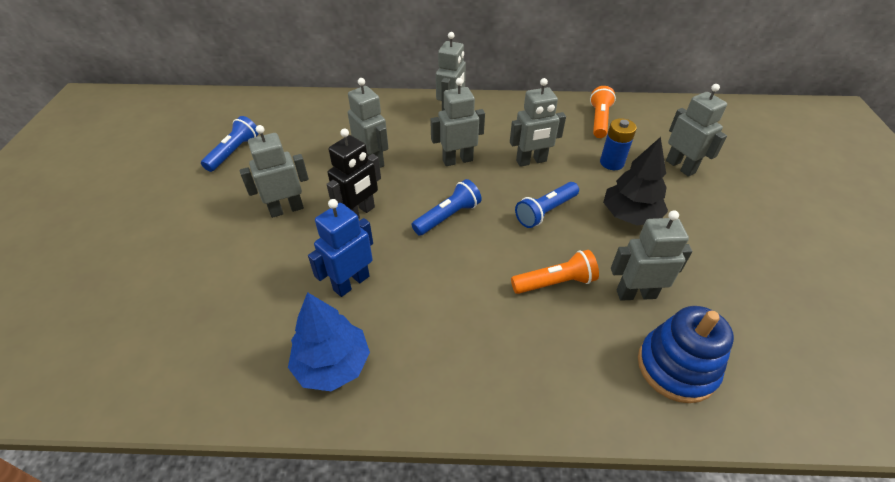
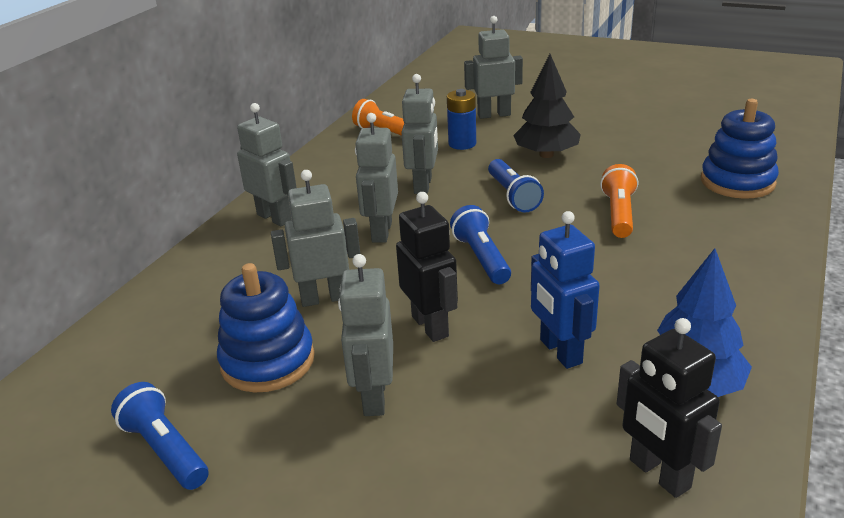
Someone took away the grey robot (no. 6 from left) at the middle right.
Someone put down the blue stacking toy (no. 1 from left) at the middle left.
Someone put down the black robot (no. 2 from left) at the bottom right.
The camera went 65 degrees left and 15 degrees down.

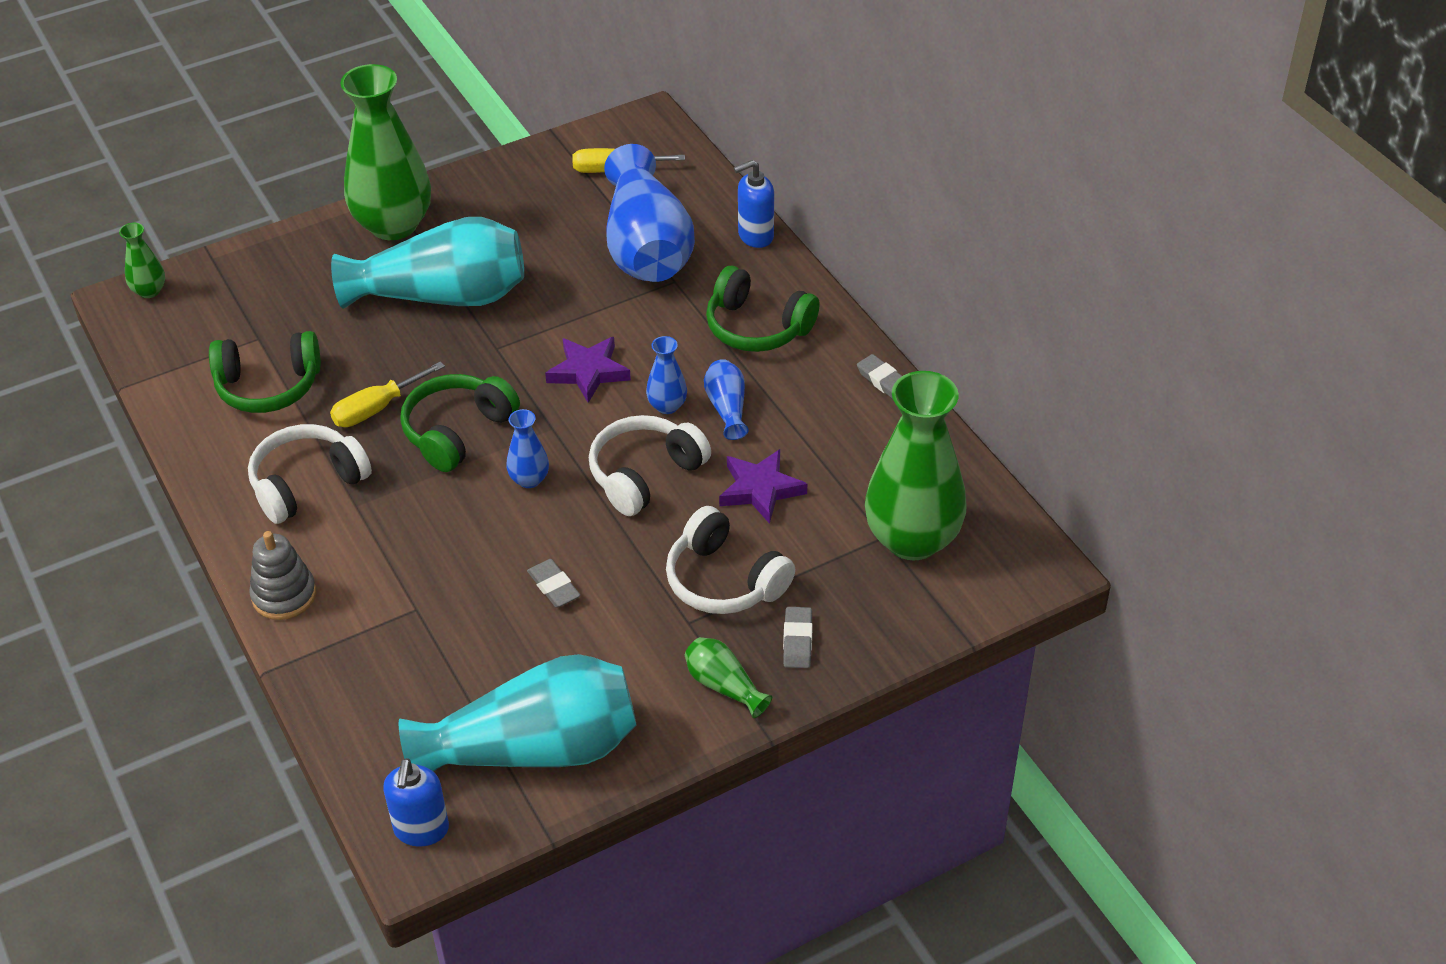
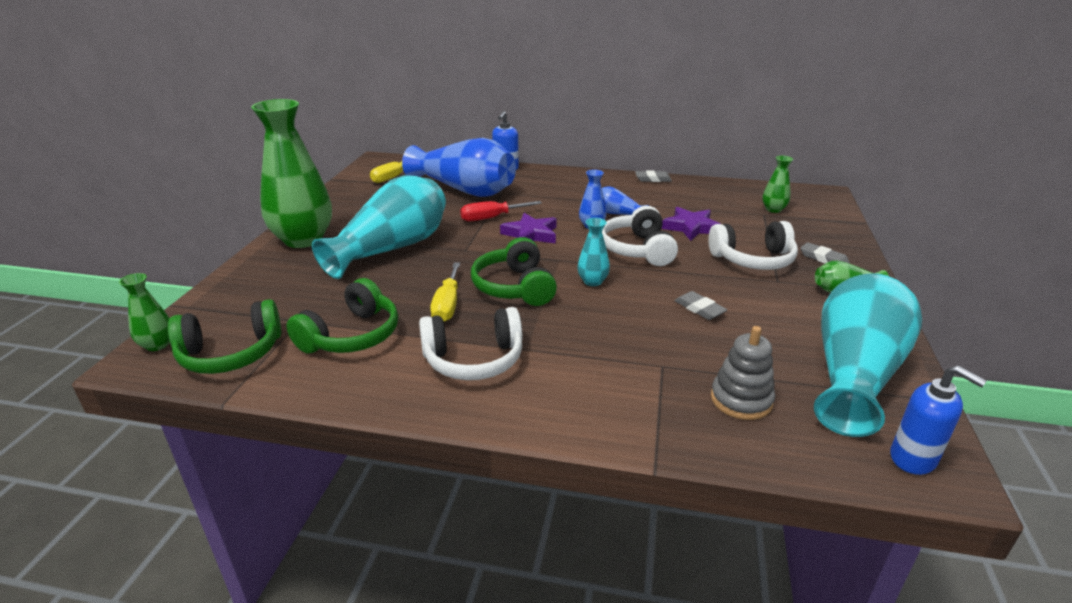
Someone put down the red screwdriver at the centre.
Someone carried the grey stacking toy from the middle left to the middle right.
Someone carried the green headphones (no. 3 from left in the first image) from the top centre to the middle left.
Someone repainted the blue vase (no. 1 from left) at the centre, which became the turquoise vase (no. 2 from left) at the centre.
Someone rotated the white headphones (no. 1 from left) at the middle left by 105 degrees counterclockwise.
Someone rotated the grey eraser (no. 1 from left in the first image) at the centre by 45 degrees clockwise.
Someone scaled the green vase (no. 4 from left in the first image) at the centre by 0.44.
The camera went 50 degrees left and 15 degrees down.

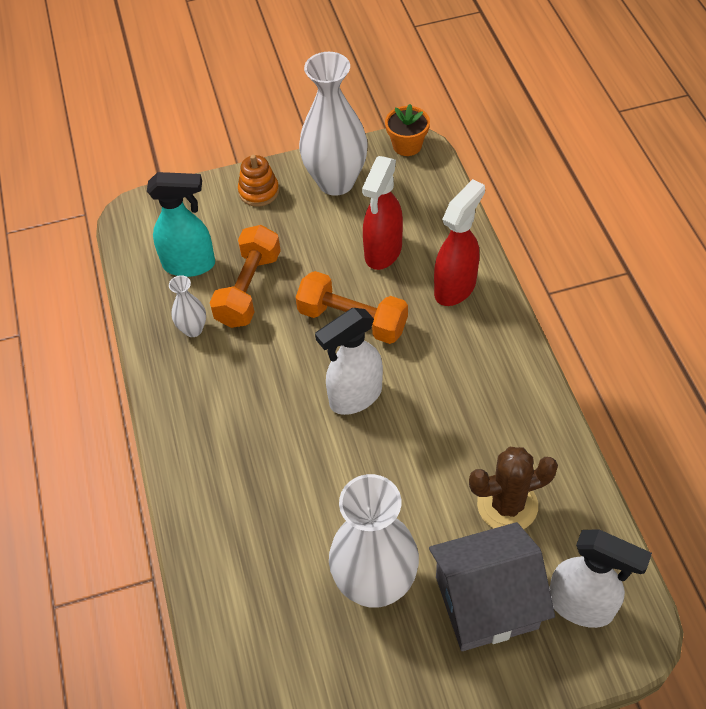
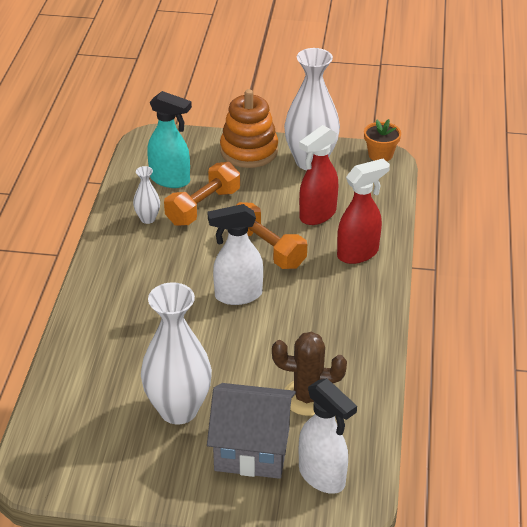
Someone scaled the orange stacking toy at the top centre by 1.75.
The camera went 20 degrees right and 15 degrees down.

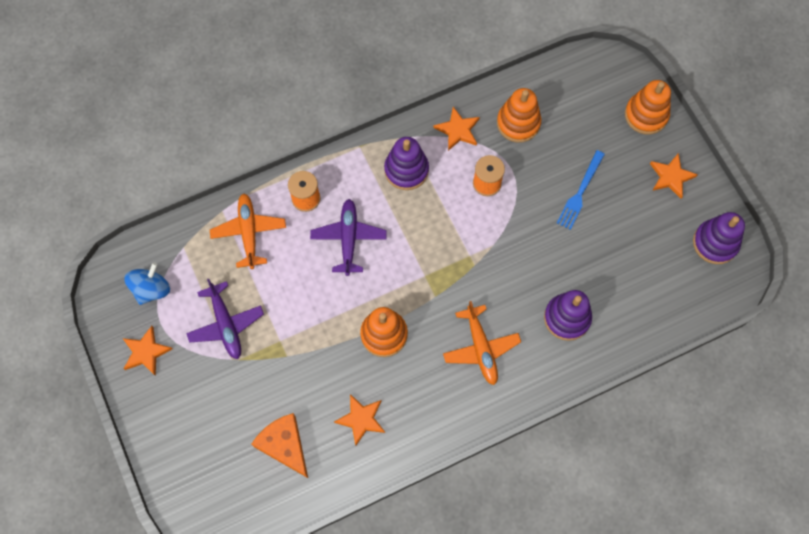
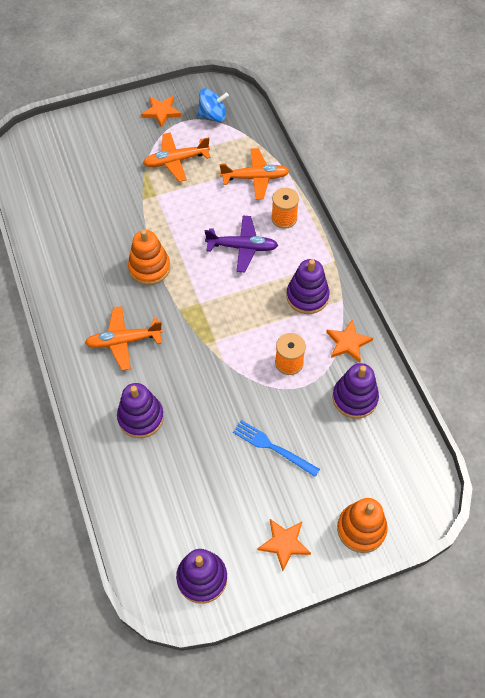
Someone took away the orange cheese at the bottom centre.
Someone took away the orange star (no. 2 from left) at the bottom centre.
Someone repainted the purple plane (no. 1 from left) at the middle left, which became the orange plane (no. 2 from left) at the top centre.
Someone repainted the orange stacking toy (no. 2 from left) at the top centre, which became the purple stacking toy (no. 4 from left) at the middle right.
Someone rotated the blue spinning top at the middle left by 45 degrees counterclockwise.
The camera went 95 degrees right and 10 degrees down.

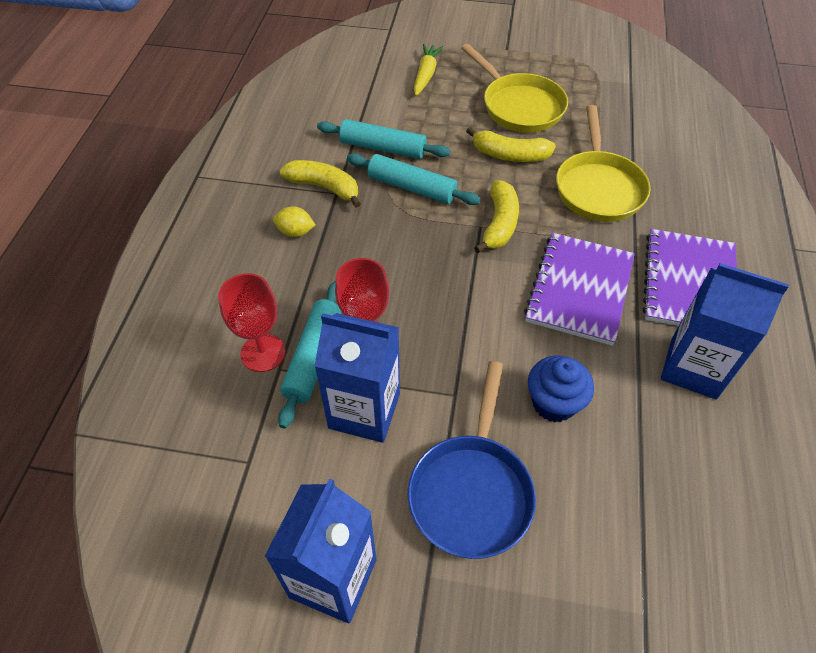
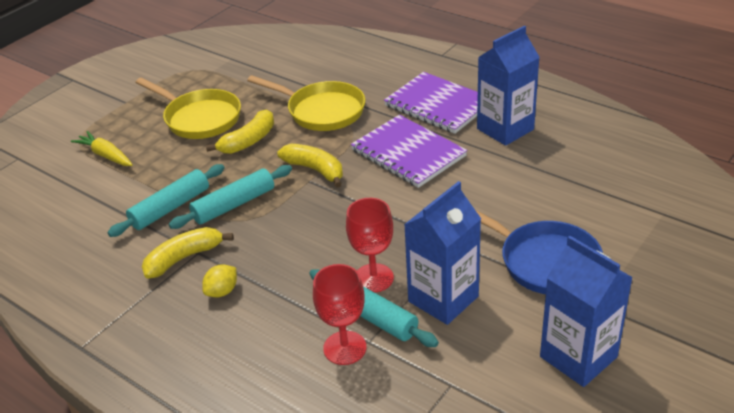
Someone took away the blue cupcake at the middle right.
Someone rotated the yellow pan (no. 1 from left) at the top centre by 45 degrees clockwise.
The camera went 60 degrees left and 15 degrees down.

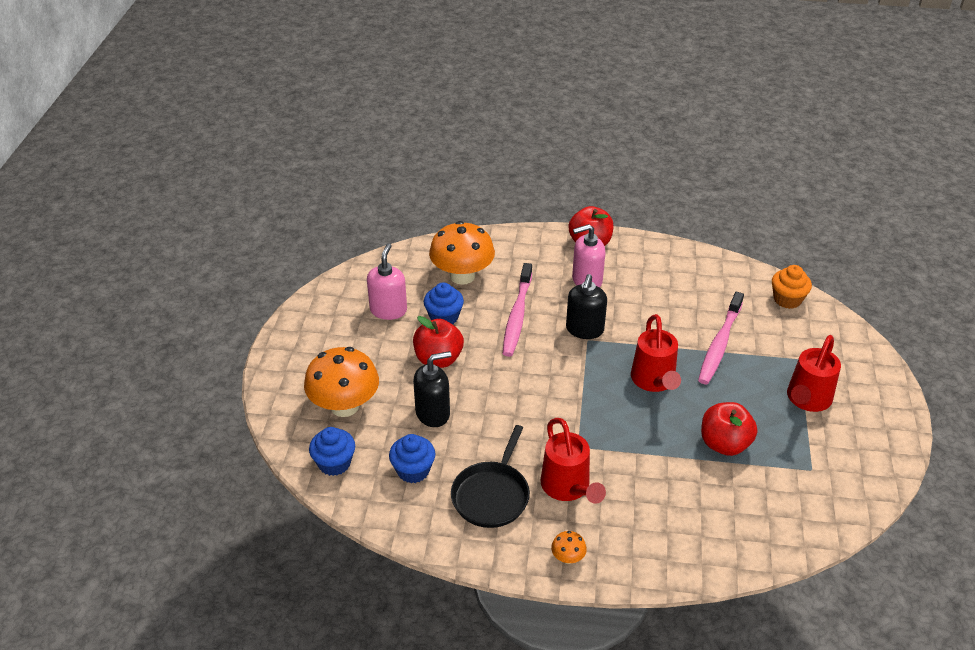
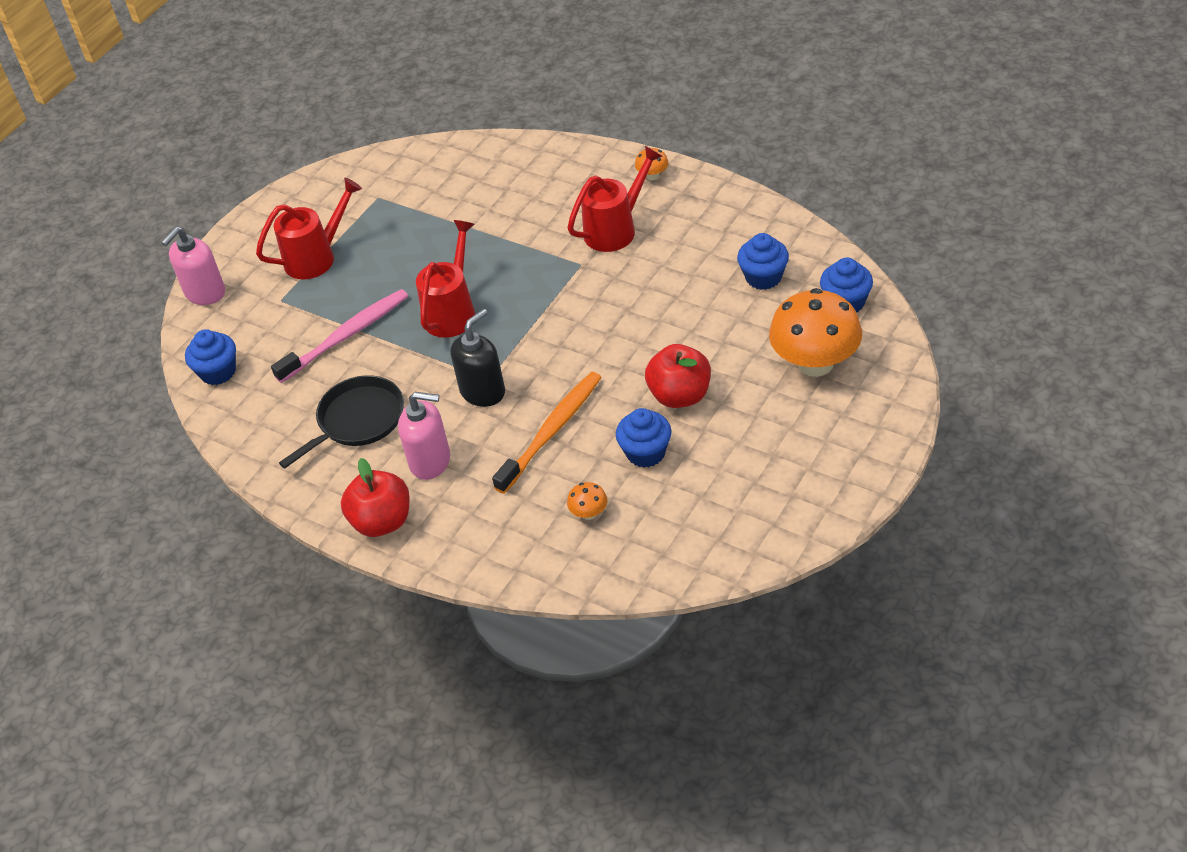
Someone took away the black soap dispenser (no. 1 from left) at the centre.
Someone took away the red apple (no. 3 from left) at the middle right.
Someone carried the pink soap dispenser (no. 1 from left) from the centre to the top left.
Someone carried the black pan from the bottom centre to the middle left.
Someone repainted the pink toothbrush (no. 1 from left) at the centre, which became the orange toothbrush at the centre.
Someone repainted the orange cupcake at the middle right, which became the blue cupcake (no. 1 from left) at the middle left.
Someone rotated the red watering can (no. 1 from left in the first image) at the bottom centre by 45 degrees clockwise.
Someone scaled the orange mushroom (no. 2 from left in the first image) at the centre by 0.42.
The camera went 150 degrees left and 5 degrees up.

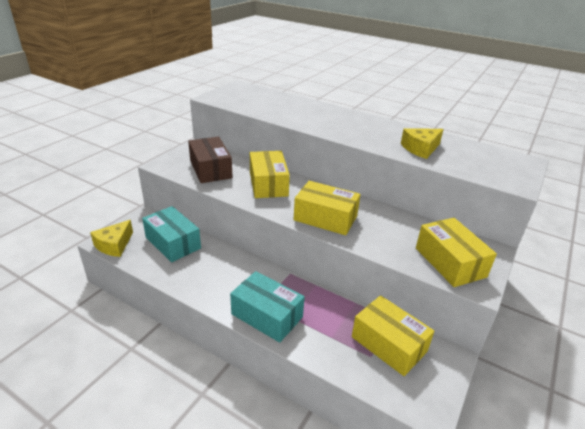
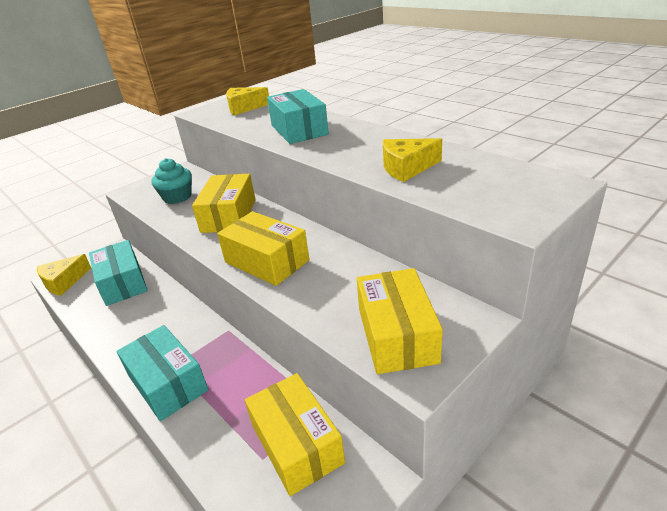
Someone put down the yellow cheese (no. 2 from left) at the top centre.
Someone put down the turquoise box (no. 3 from left) at the top centre.
Someone swapped the brown box at the centre for the turquoise cupcake at the middle left.
The camera went 20 degrees right and 0 degrees up.

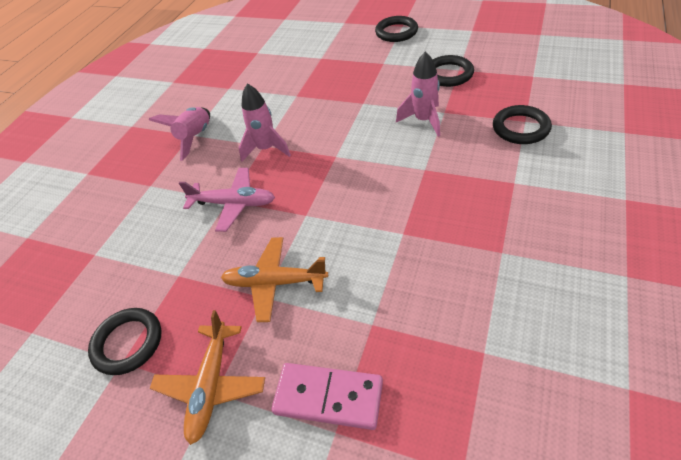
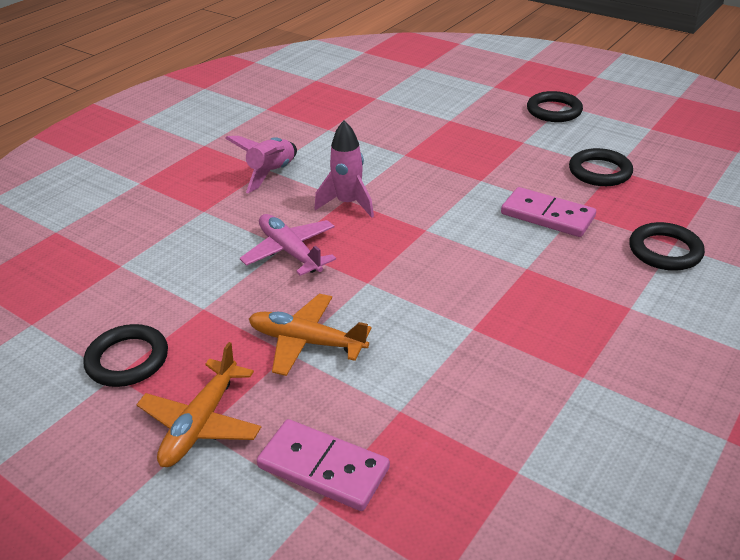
Someone swapped the pink rocket (no. 3 from left) at the top centre for the pink domino (no. 2 from left) at the middle right.
Someone rotated the pink plane at the centre by 150 degrees counterclockwise.
The camera went 10 degrees right and 10 degrees down.

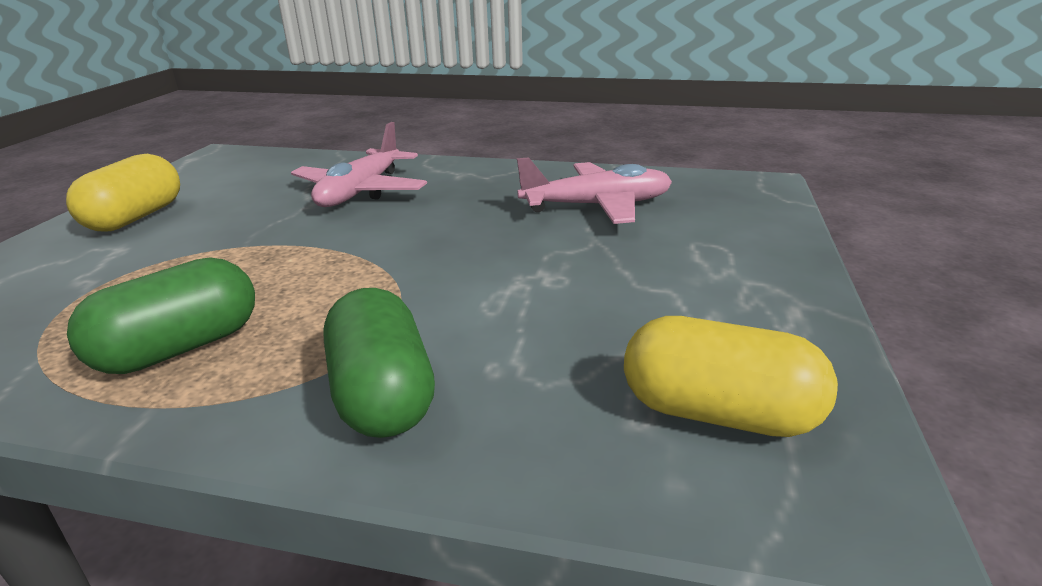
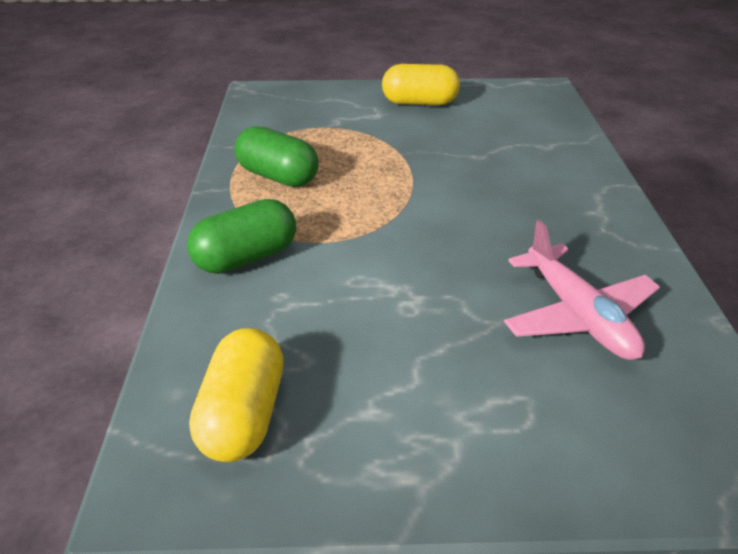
Someone took away the pink plane (no. 1 from left) at the top centre.
The camera went 75 degrees right and 10 degrees up.

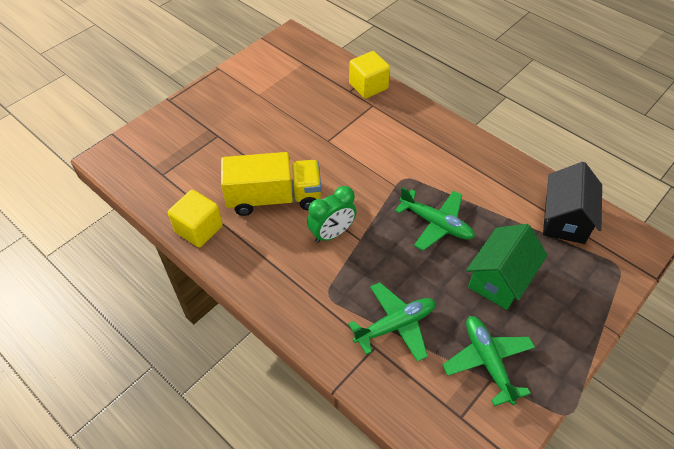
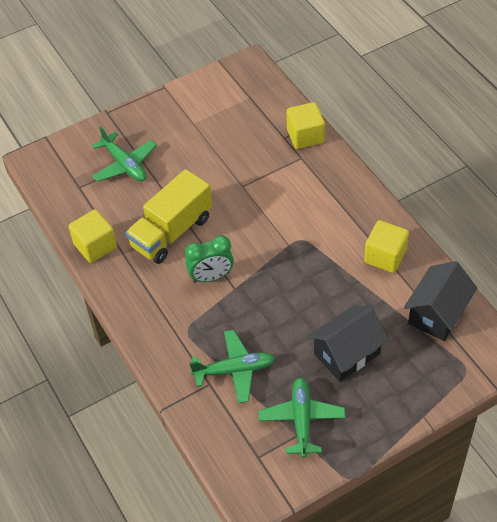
Someone put down the yellow cube (no. 3 from left) at the middle right.
Someone carried the green plane (no. 2 from left in the first image) from the centre to the top left.
Someone repainted the green house at the middle right, which became the black house (no. 1 from left) at the middle right.
Someone rotated the yellow truck at the centre by 120 degrees clockwise.
The camera went 20 degrees right and 0 degrees up.

